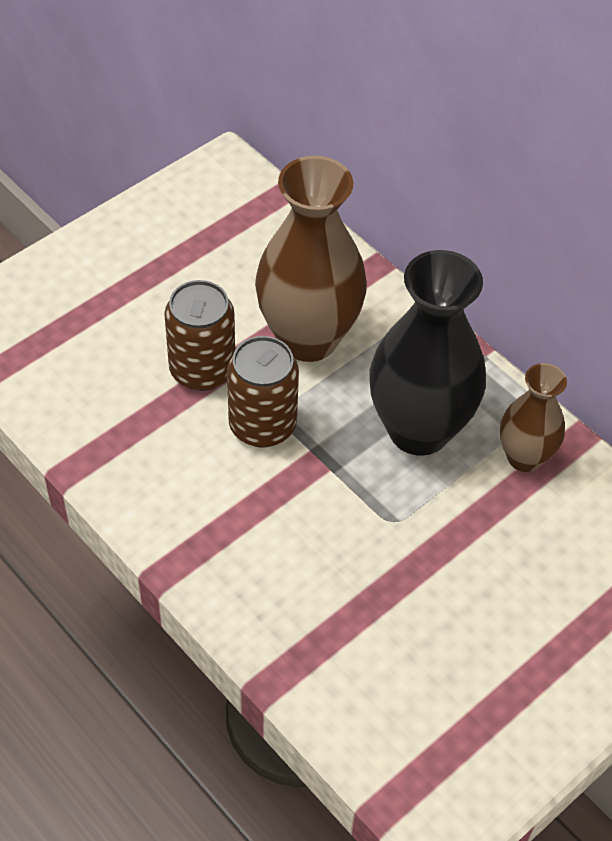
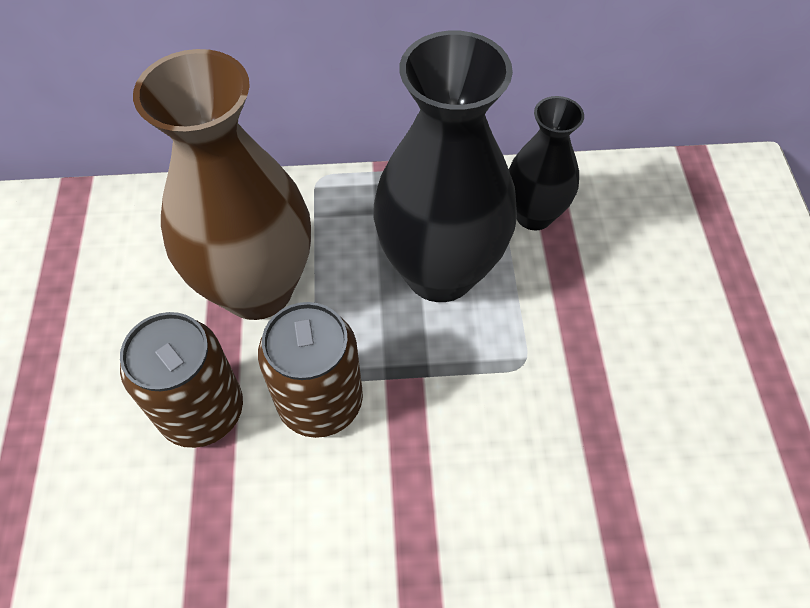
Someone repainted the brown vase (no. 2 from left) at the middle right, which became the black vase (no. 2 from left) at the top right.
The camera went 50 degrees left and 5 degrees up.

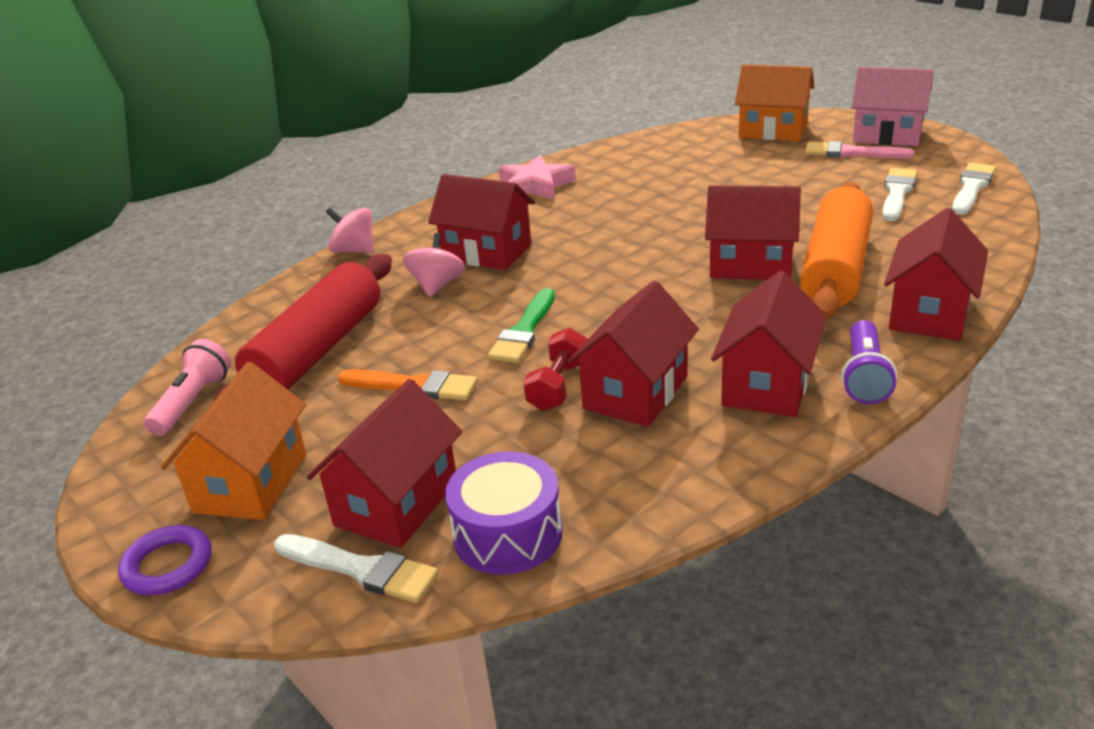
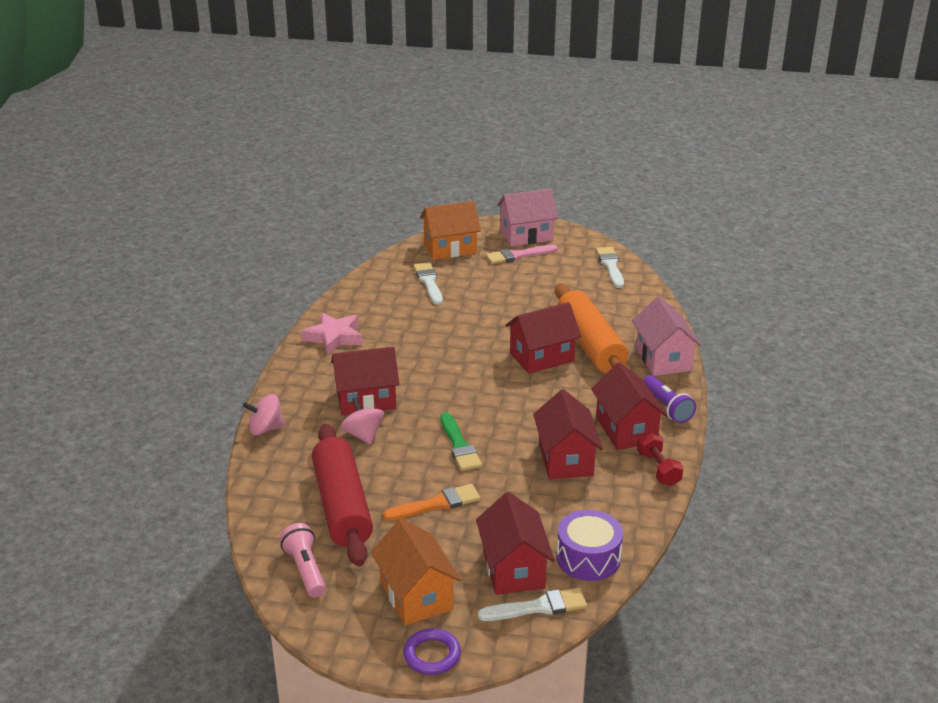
Someone carried the red dumbbell from the centre to the middle right.
Someone carried the white brush (no. 2 from left in the first image) from the top right to the centre.
Someone repainted the red house (no. 6 from left) at the middle right, which became the pink house (no. 2 from left) at the middle right.
The camera went 40 degrees left and 0 degrees up.

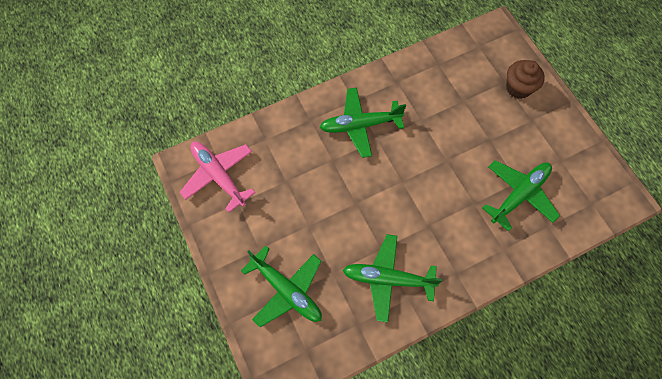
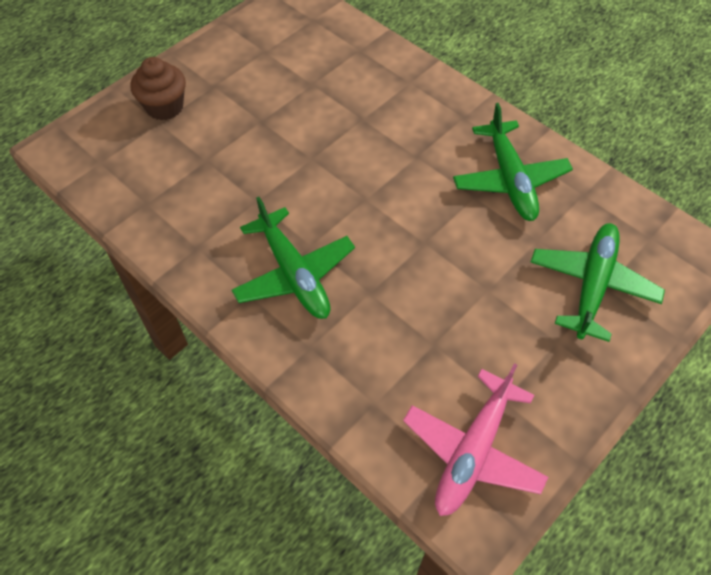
Someone took away the green plane (no. 4 from left) at the middle right.
The camera went 110 degrees left and 10 degrees down.

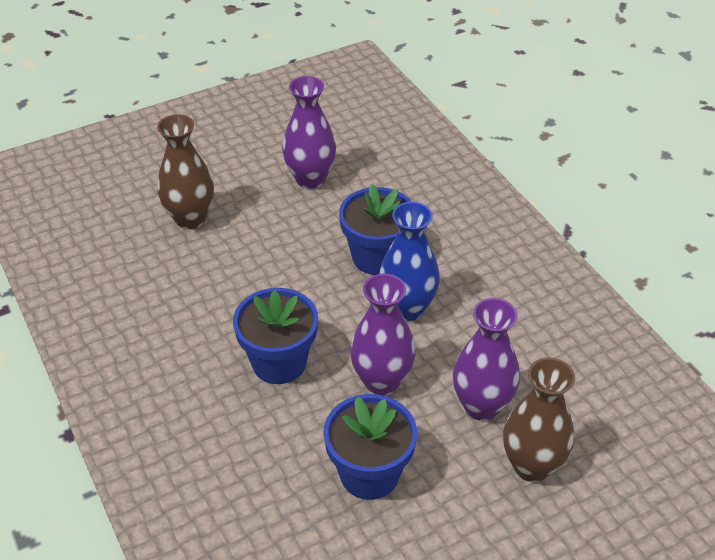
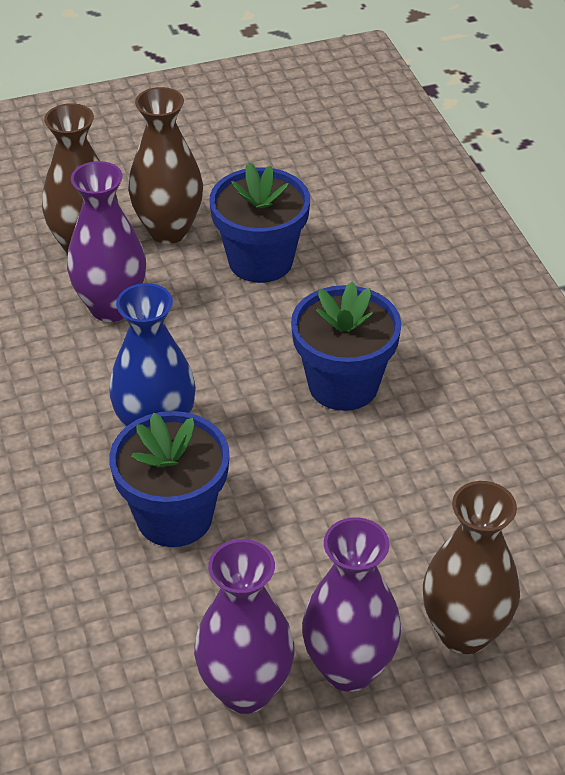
Someone put down the brown vase (no. 2 from left) at the top left.
Someone carried the purple vase (no. 2 from left in the first image) from the centre to the bottom centre.
The camera went 170 degrees left and 0 degrees up.

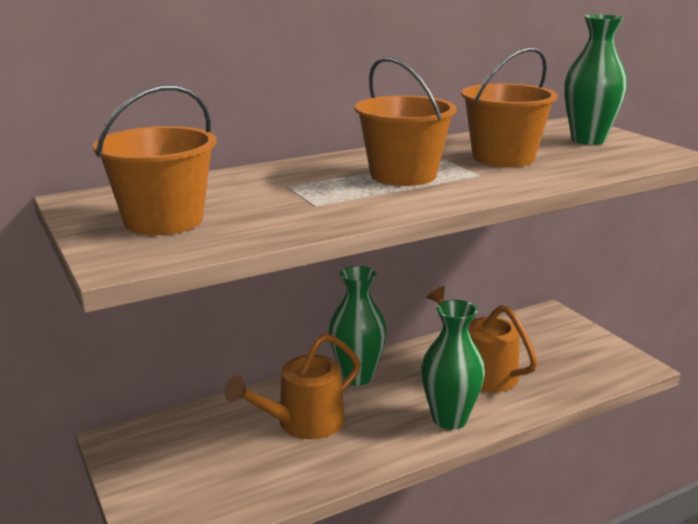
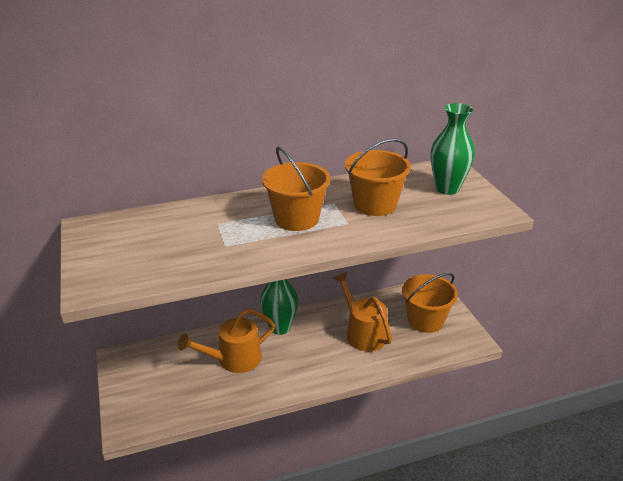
Someone took away the green vase (no. 2 from left) at the bottom centre.
Someone carried the orange bucket (no. 1 from left in the first image) from the top left to the middle right.
The camera went 10 degrees right and 10 degrees up.

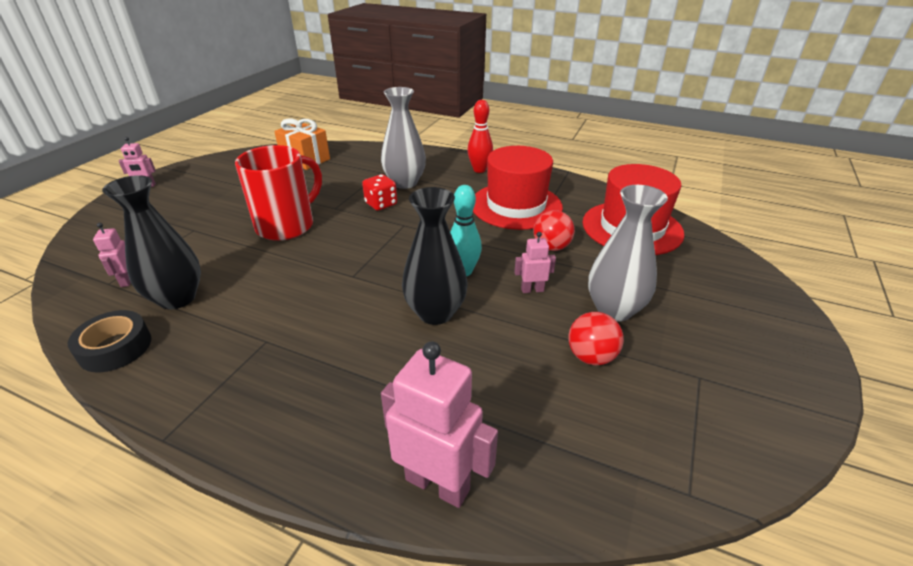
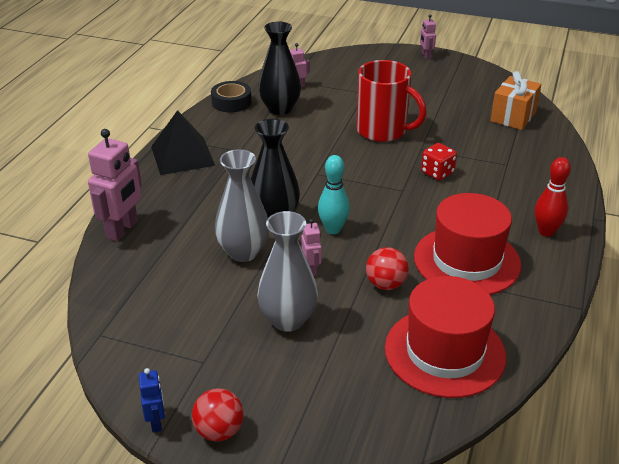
Someone put down the blue robot at the bottom left.
Someone put down the black pyramid at the top left.
Someone carried the grey vase (no. 1 from left) from the top centre to the centre.
Someone carried the red ball (no. 2 from left in the first image) from the centre to the bottom centre.
The camera went 85 degrees right and 0 degrees up.

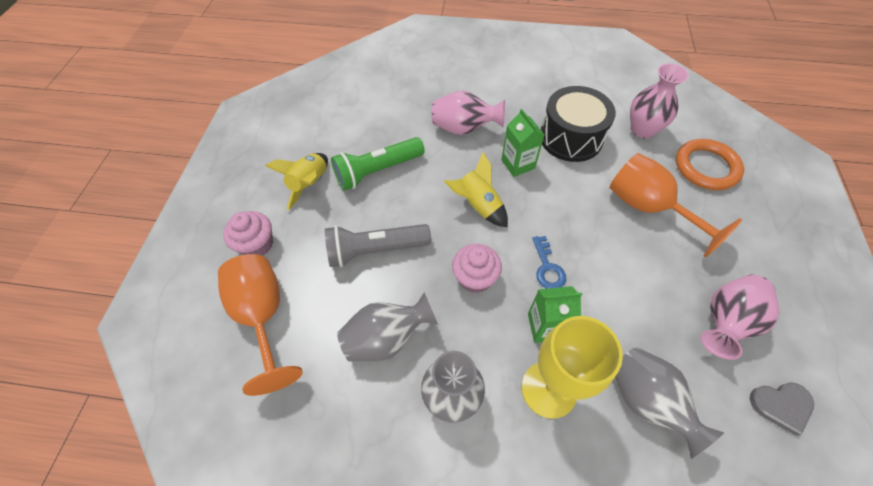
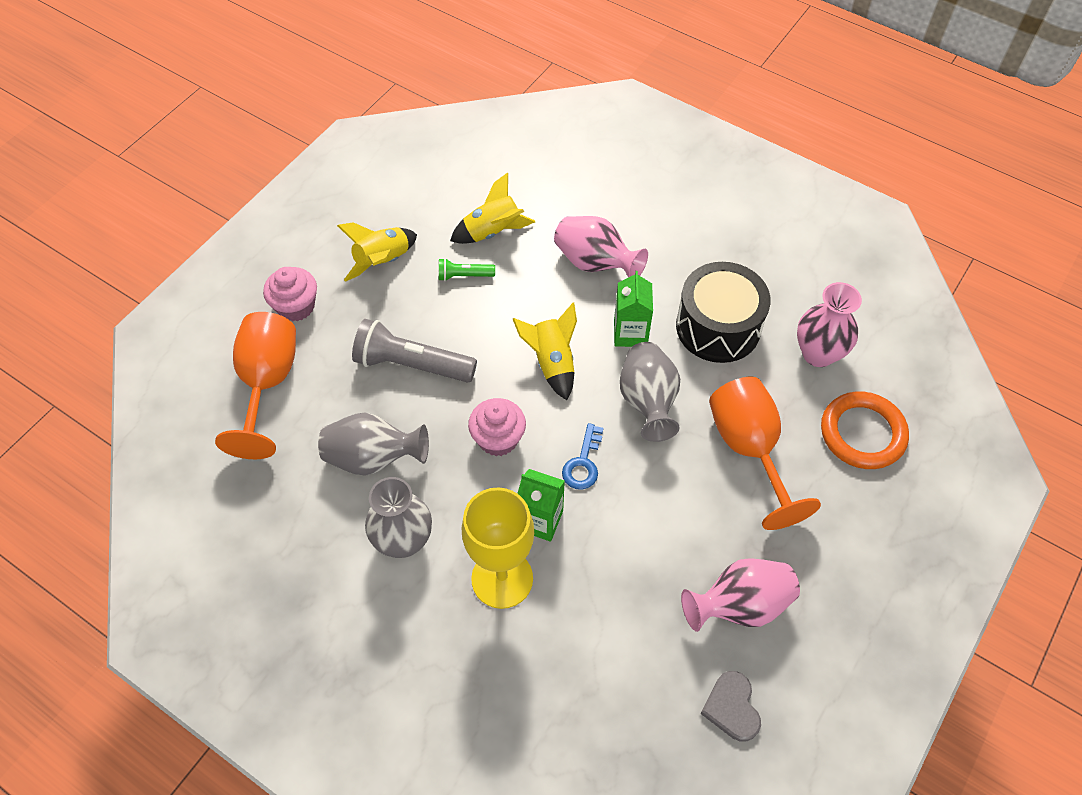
Someone put down the yellow rocket (no. 2 from left) at the top centre.
Someone carried the grey vase (no. 3 from left) from the bottom right to the centre.
Someone rotated the grey heart at the bottom right by 60 degrees clockwise.
Someone scaled the green flashlight at the centre by 0.50.
The camera went 25 degrees right and 0 degrees up.

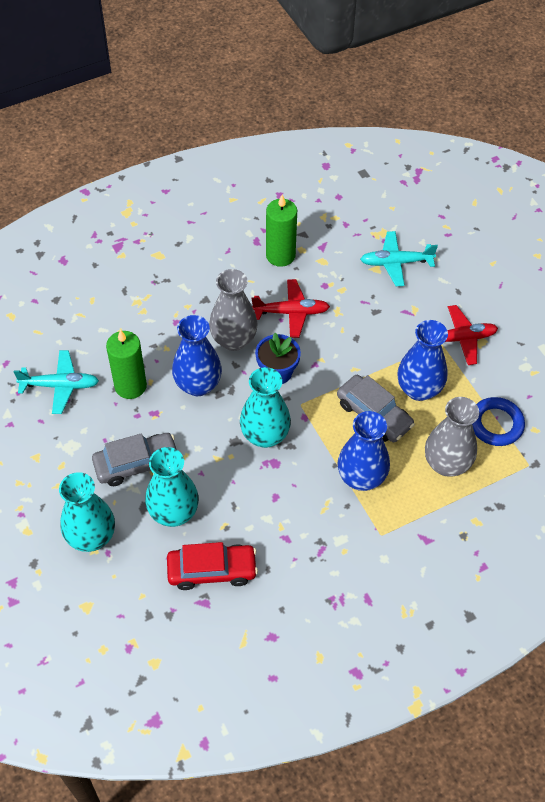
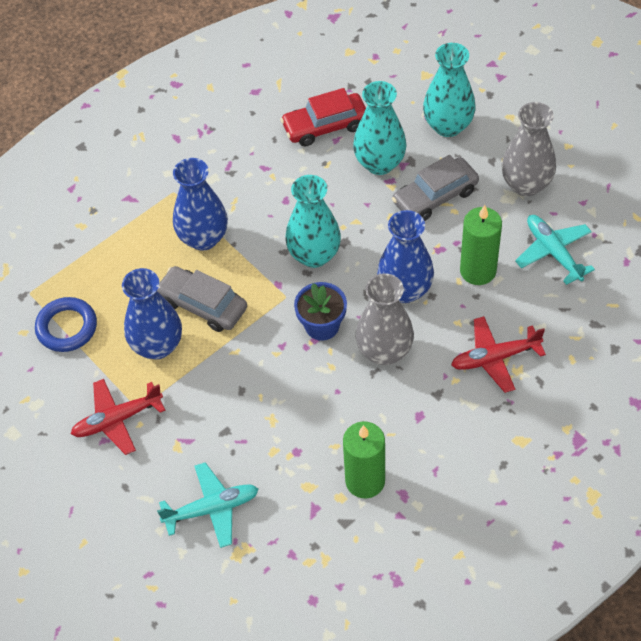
Someone carried the red plane (no. 1 from left in the first image) from the centre to the middle right.
Someone carried the grey vase (no. 2 from left) from the middle right to the top right.
Someone rotated the turquoise plane (no. 1 from left in the first image) at the middle left by 75 degrees clockwise.
The camera went 170 degrees right and 0 degrees up.

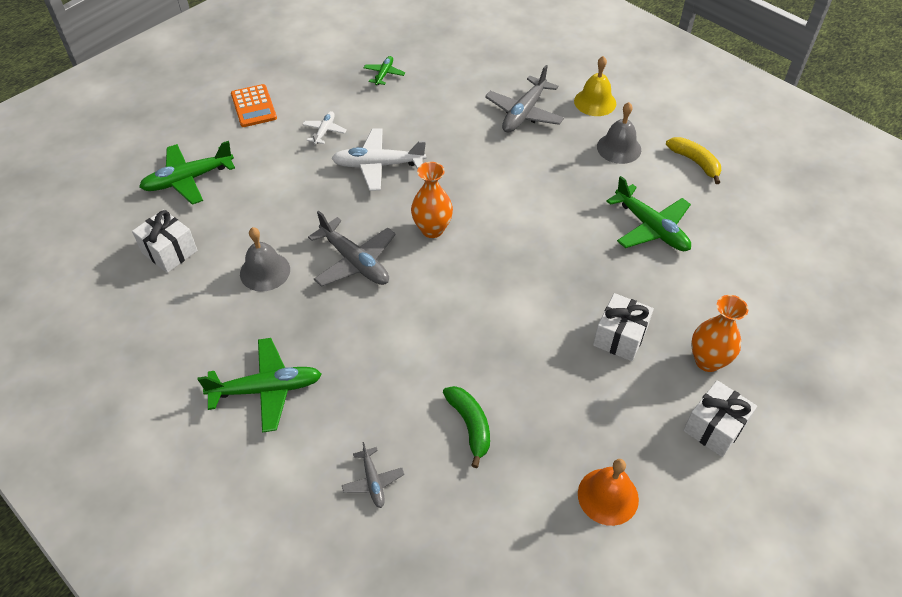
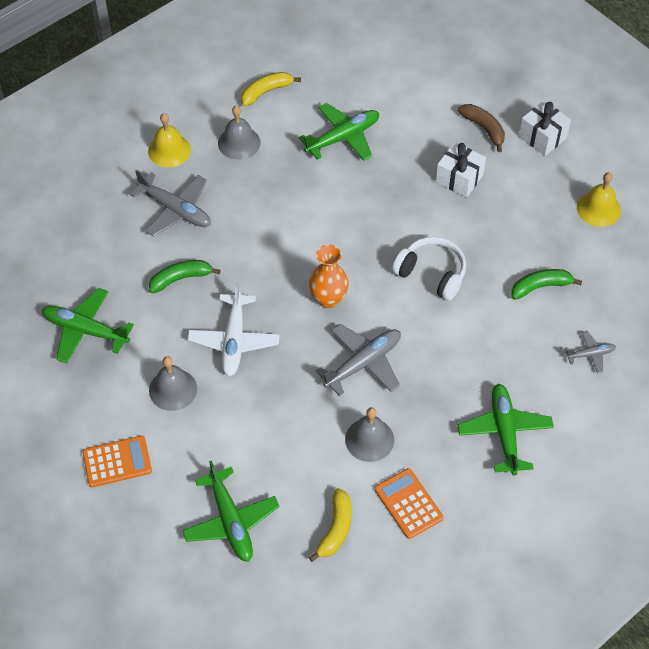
Someone put down the green banana (no. 1 from left) at the middle left.
Someone put down the orange calculator (no. 2 from left) at the bottom centre.
Someone put down the white headphones at the centre.
Someone swapped the white gift (no. 1 from left) at the middle left for the yellow banana (no. 2 from left) at the bottom centre.
Someone swapped the white plane (no. 1 from left) at the top centre for the grey bell (no. 1 from left) at the middle left.
Someone swapped the orange vase (no. 2 from left) at the middle right for the brown banana at the top right.
Someone repainted the orange bell at the bottom right, which became the yellow bell (no. 2 from left) at the top right.
Someone scaled the green plane (no. 3 from left in the first image) at the top centre by 1.86.
The camera went 85 degrees left and 5 degrees up.

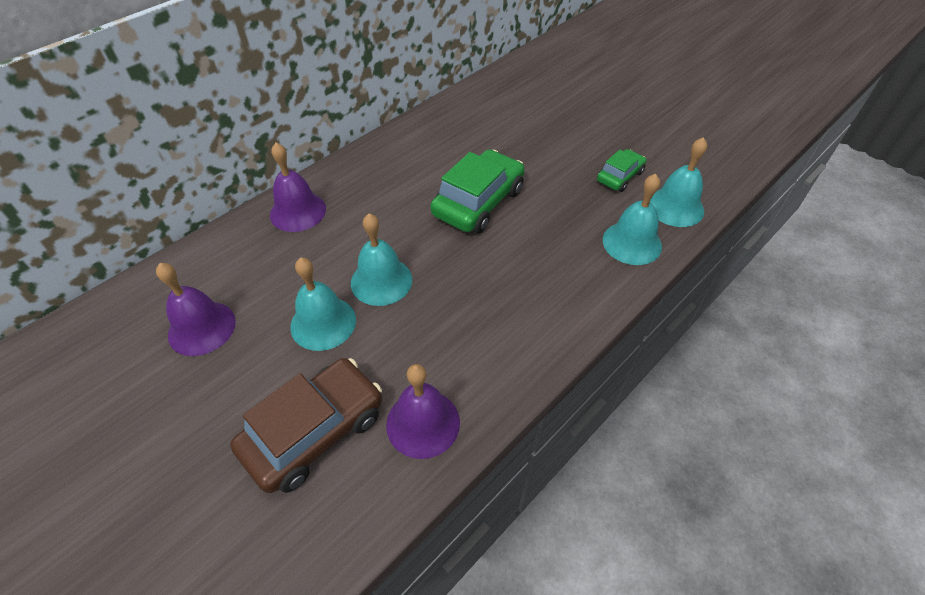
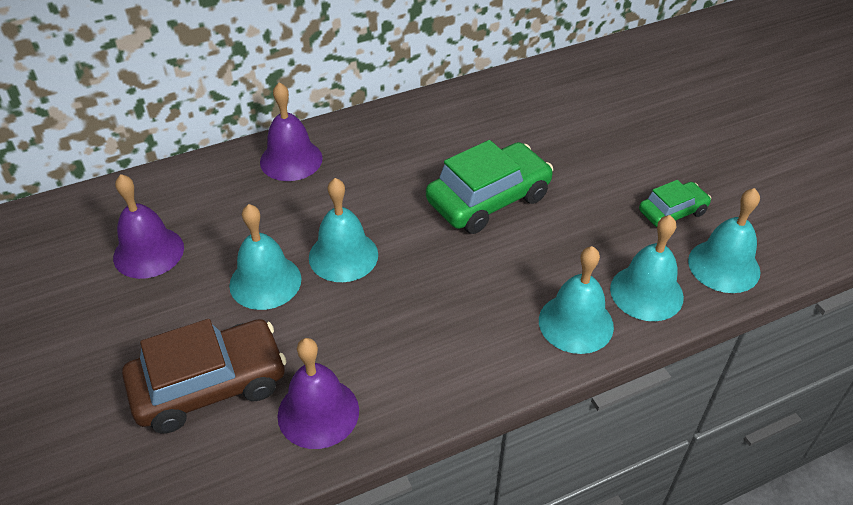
Someone put down the turquoise bell (no. 3 from left) at the middle right.
The camera went 20 degrees right and 5 degrees down.

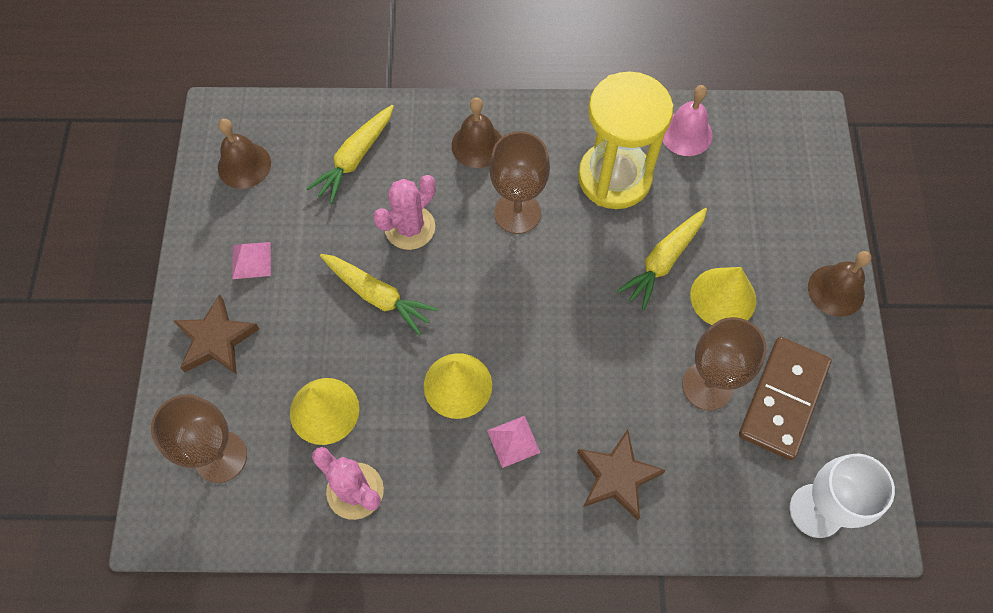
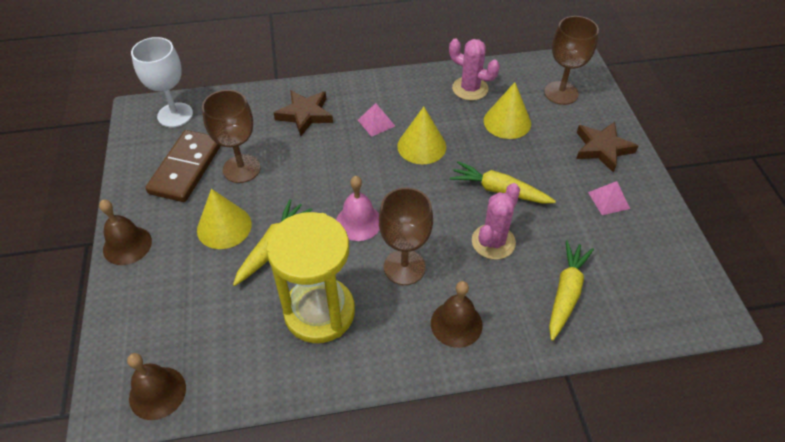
Someone carried the brown bell (no. 1 from left in the first image) from the top left to the bottom left.
Someone carried the pink bell from the top right to the centre.
The camera went 170 degrees right and 15 degrees down.

